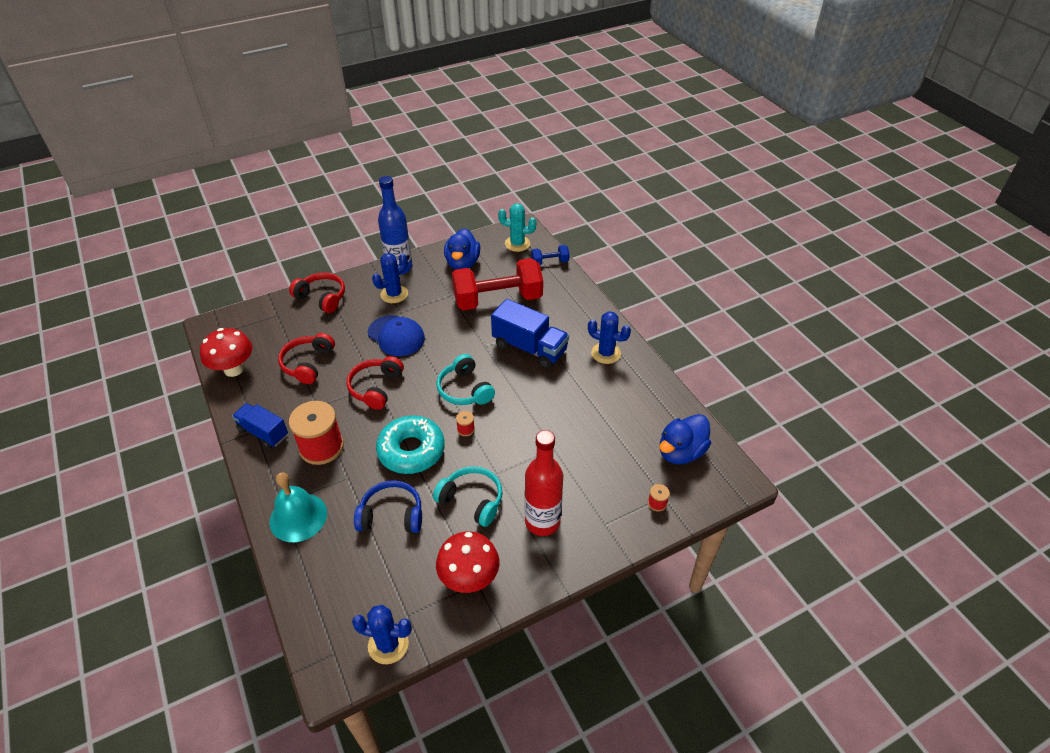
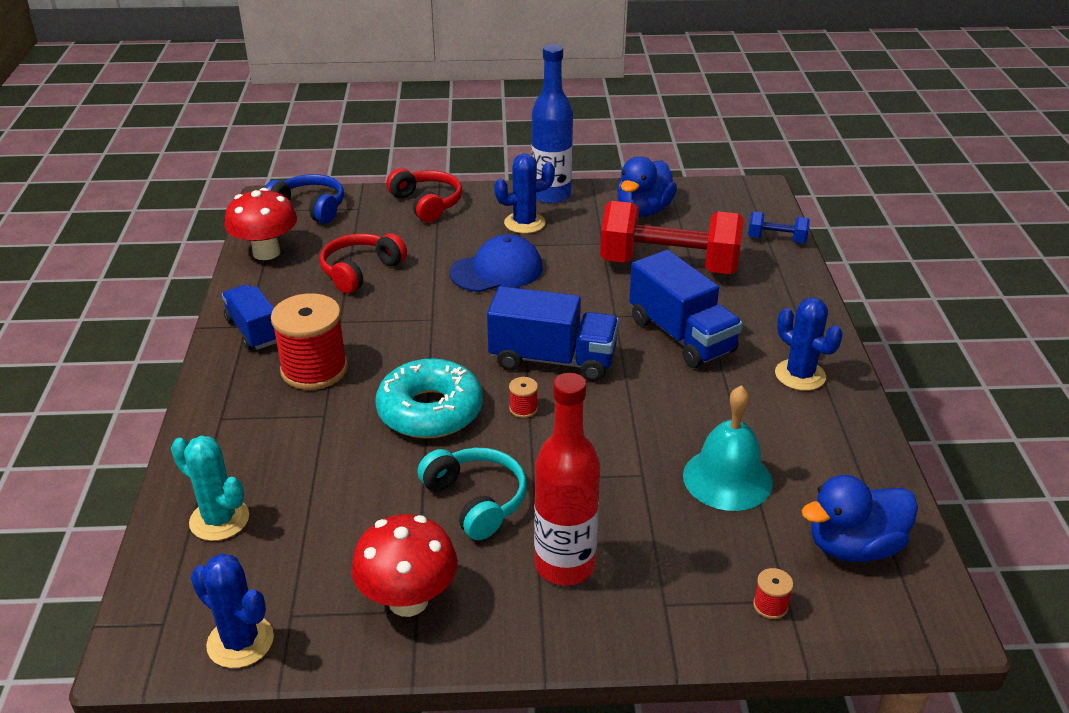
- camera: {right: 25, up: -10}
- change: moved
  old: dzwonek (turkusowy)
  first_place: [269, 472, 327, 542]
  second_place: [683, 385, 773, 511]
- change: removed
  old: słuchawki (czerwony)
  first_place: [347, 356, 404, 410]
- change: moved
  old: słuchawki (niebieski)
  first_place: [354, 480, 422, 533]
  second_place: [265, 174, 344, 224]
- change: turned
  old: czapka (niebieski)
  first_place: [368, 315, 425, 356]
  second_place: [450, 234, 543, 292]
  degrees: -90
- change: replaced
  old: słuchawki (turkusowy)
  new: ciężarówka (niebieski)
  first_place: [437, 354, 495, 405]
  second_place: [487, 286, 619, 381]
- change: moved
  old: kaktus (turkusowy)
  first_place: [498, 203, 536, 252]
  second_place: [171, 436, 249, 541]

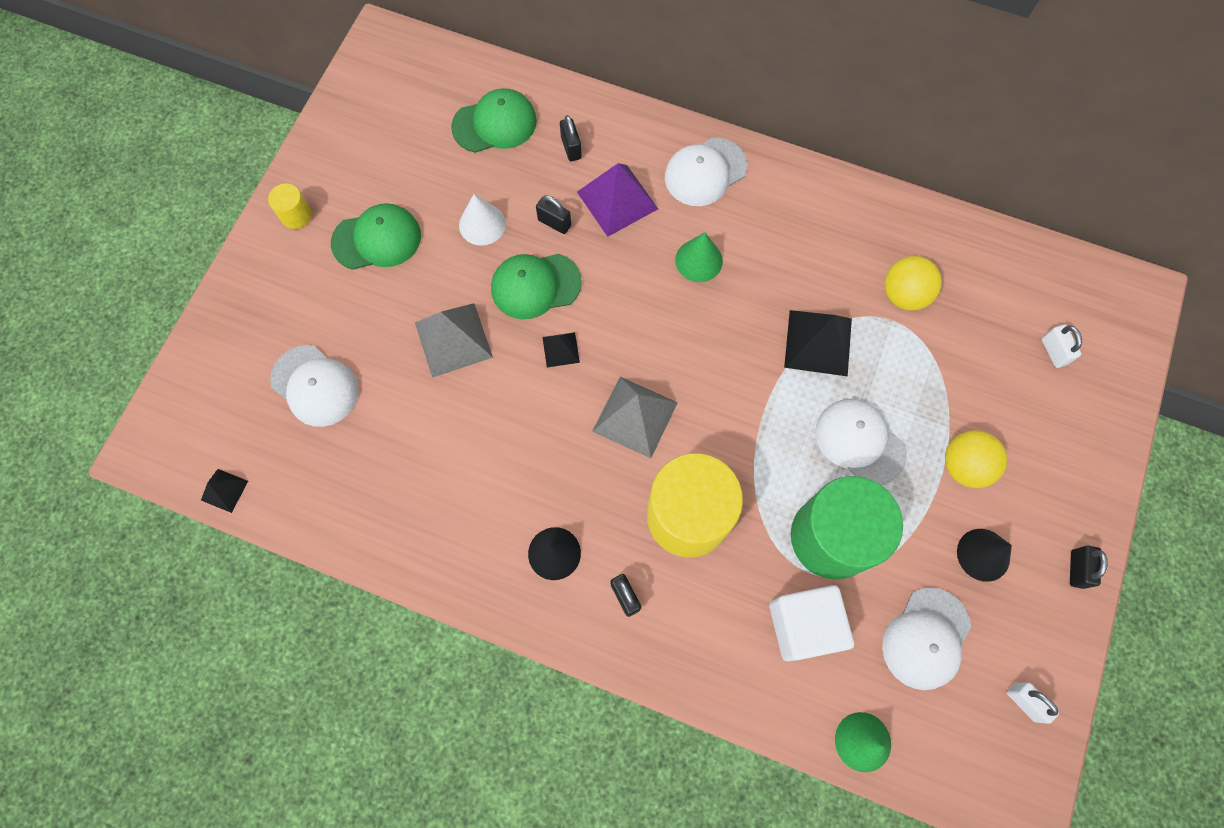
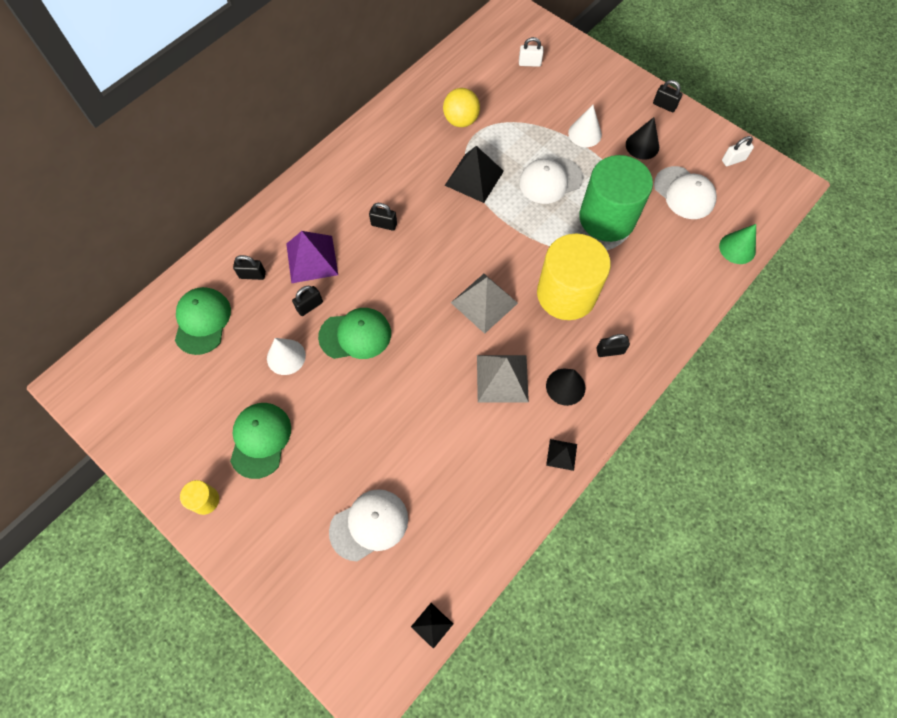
- camera: {right: -70, up: -5}
- change: moved
  old: piramida (szary)
  first_place: [415, 303, 493, 378]
  second_place: [477, 355, 529, 402]
- change: turned
  old: czapka (zielony)
  first_place: [491, 254, 582, 319]
  second_place: [318, 308, 391, 359]
  degrees: -105
- change: moved
  old: piramida (czarny)
  first_place: [543, 332, 580, 367]
  second_place: [546, 439, 577, 471]
- change: removed
  old: czapka (biały)
  first_place: [665, 138, 747, 206]
- change: replaced
  old: stożek (zielony)
  new: kłódka (czarny)
  first_place: [675, 232, 723, 282]
  second_place: [369, 203, 397, 231]
- change: removed
  old: sześcian (biały)
  first_place: [769, 585, 854, 661]
- change: replaced
  old: piłka (żółty)
  new: stożek (biały)
  first_place: [945, 430, 1007, 488]
  second_place: [568, 105, 602, 147]

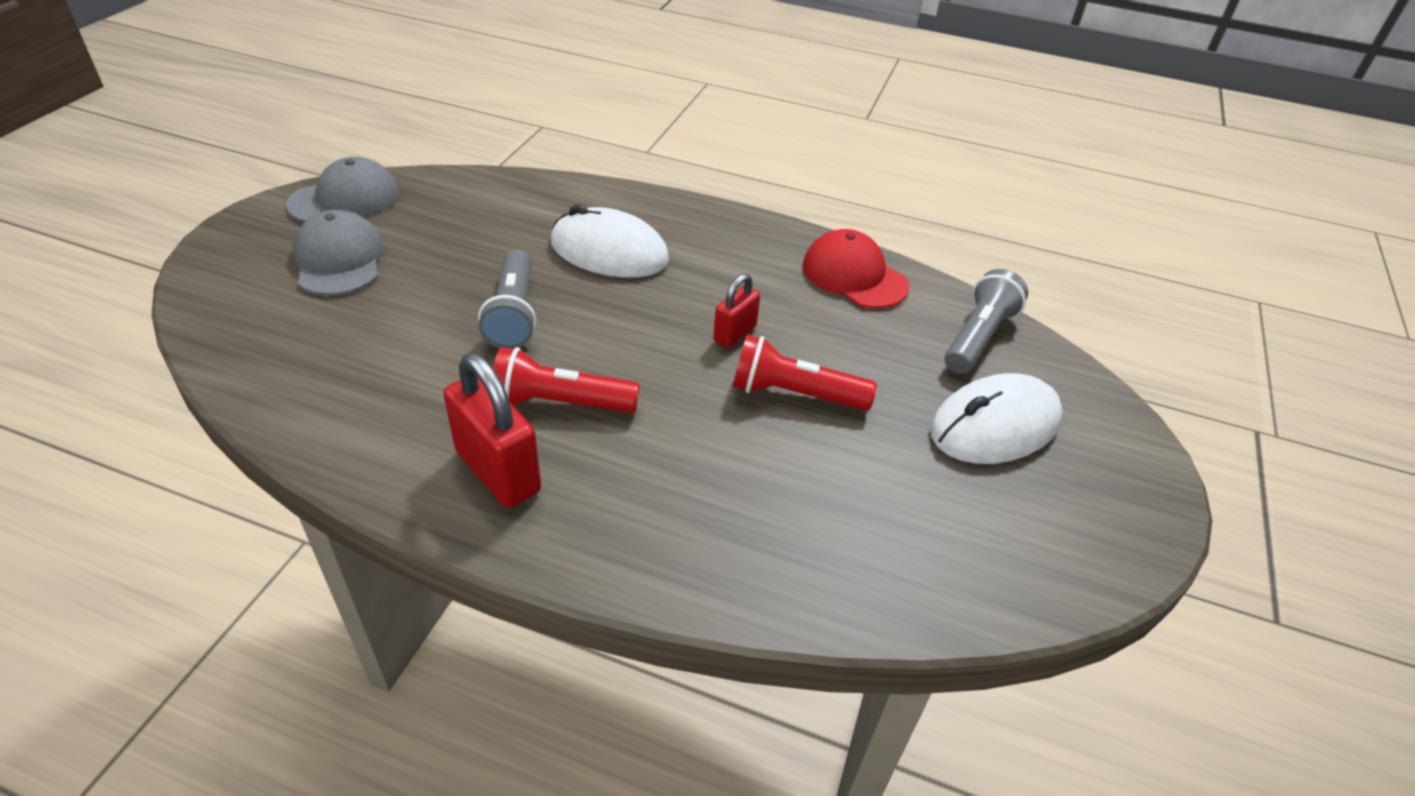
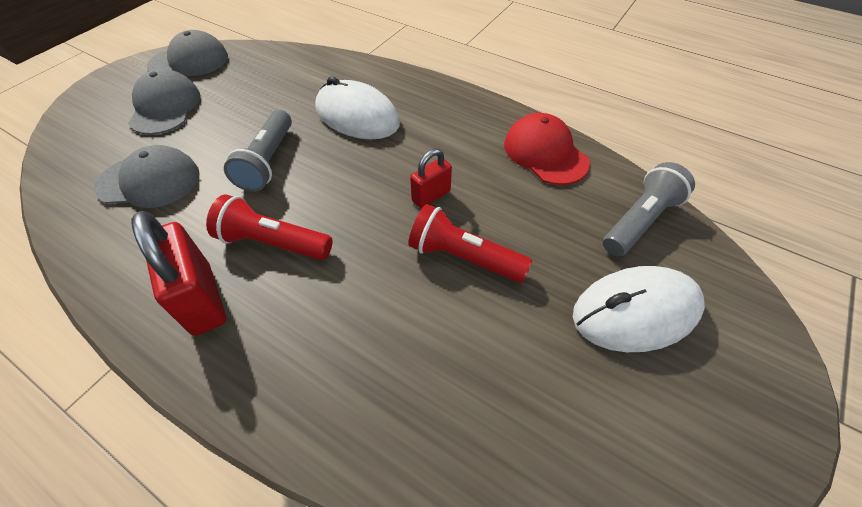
- camera: {right: 15, up: 10}
- change: added
  new: czapka (szary)
  second_place: [95, 145, 200, 208]

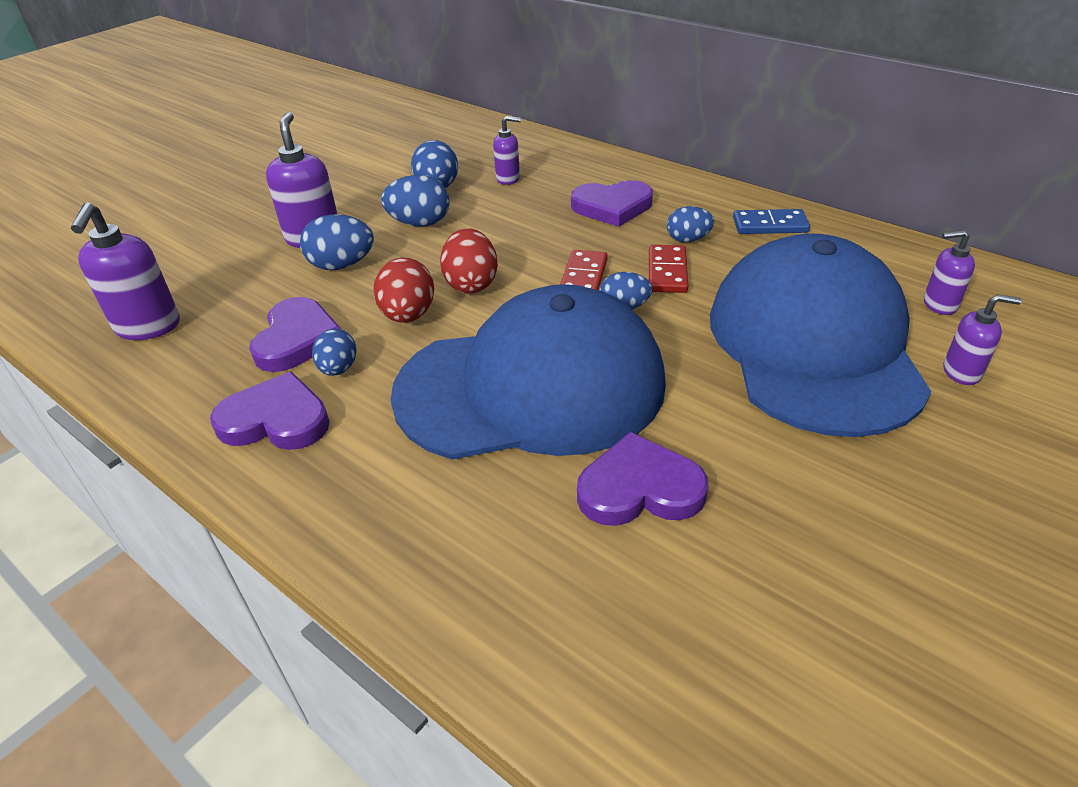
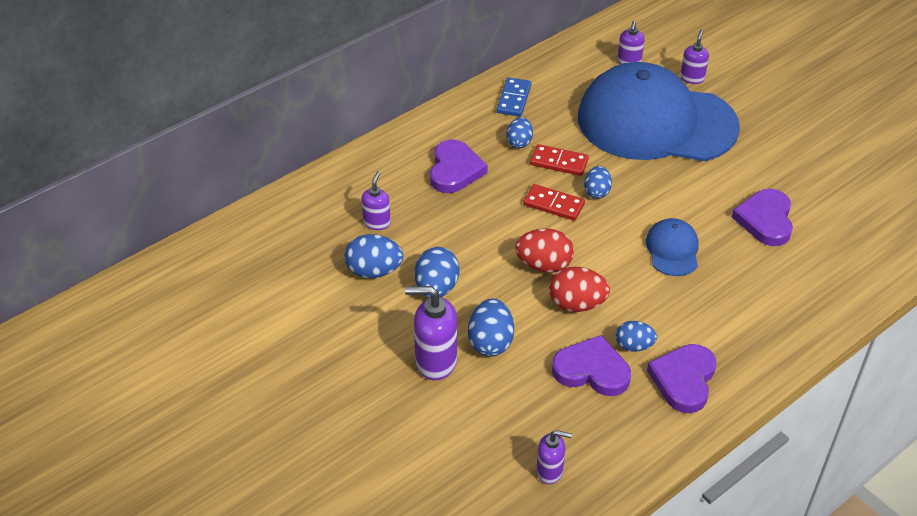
- camera: {right: -80, up: 5}
- change: resized
  old: dozownik mydła (fioletowy)
  first_place: [71, 202, 180, 340]
  second_place: [536, 430, 572, 484]
  factor: 0.59
- change: resized
  old: czapka (niebieski)
  first_place: [391, 284, 666, 460]
  second_place: [646, 218, 699, 276]
  factor: 0.4

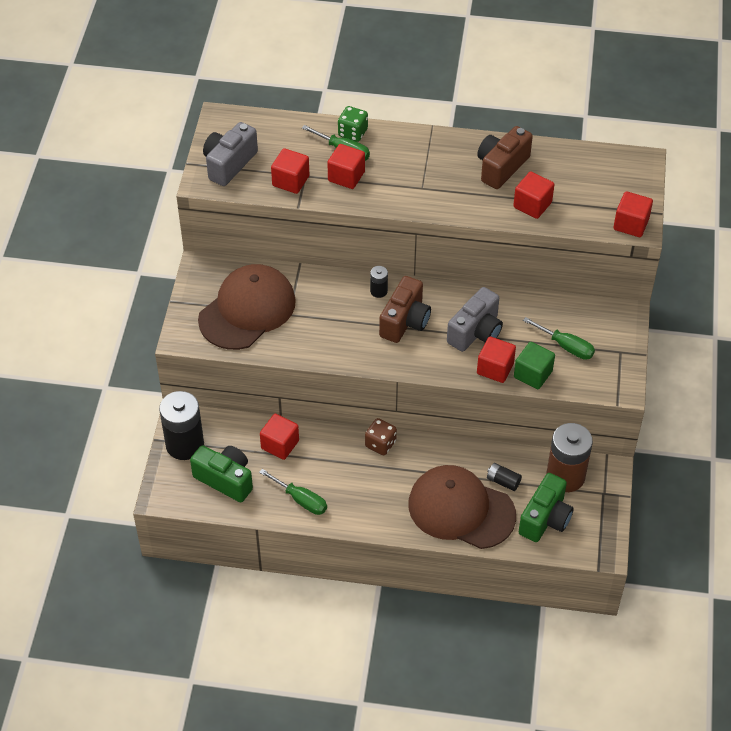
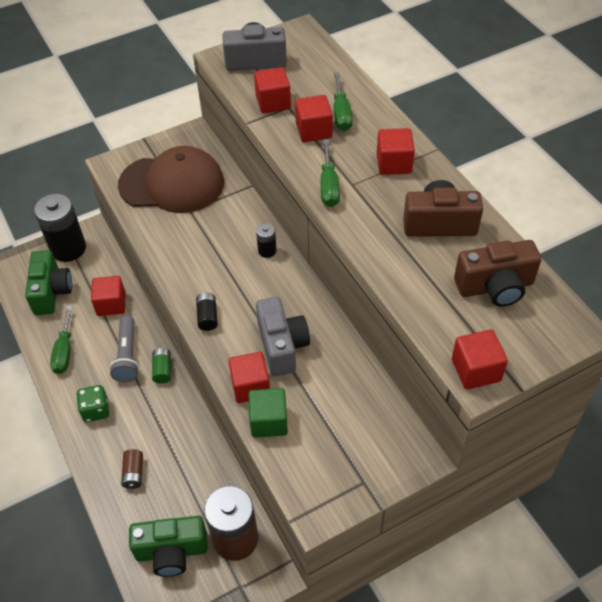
- camera: {right: 55, up: 0}
- change: moved
  old: kostka do gry (zielony)
  first_place: [338, 106, 368, 142]
  second_place: [76, 385, 109, 422]
- change: replaced
  old: kostka do gry (brązowy)
  new: bateria (zielony)
  first_place: [365, 418, 397, 455]
  second_place: [152, 348, 171, 384]
- change: moved
  old: aparat fotograficzny (brązowy)
  first_place: [379, 276, 431, 343]
  second_place: [454, 240, 541, 307]
- change: replaced
  old: czapka (brązowy)
  new: bateria (brązowy)
  first_place: [408, 465, 516, 549]
  second_place: [121, 449, 143, 489]
- change: turned
  old: aparat fotograficzny (szary)
  first_place: [447, 287, 503, 352]
  second_place: [256, 297, 310, 376]
  degrees: -105
- change: moved
  old: bateria (czarny)
  first_place: [487, 463, 522, 491]
  second_place: [196, 292, 218, 331]
- change: moved
  old: sześcian (czerwony)
  first_place: [513, 171, 555, 219]
  second_place: [377, 128, 415, 175]
- change: moved
  old: śrubokręt (zielony)
  first_place: [523, 317, 595, 360]
  second_place: [320, 139, 340, 207]
- change: added
  new: latarka (szary)
  second_place: [110, 316, 139, 382]

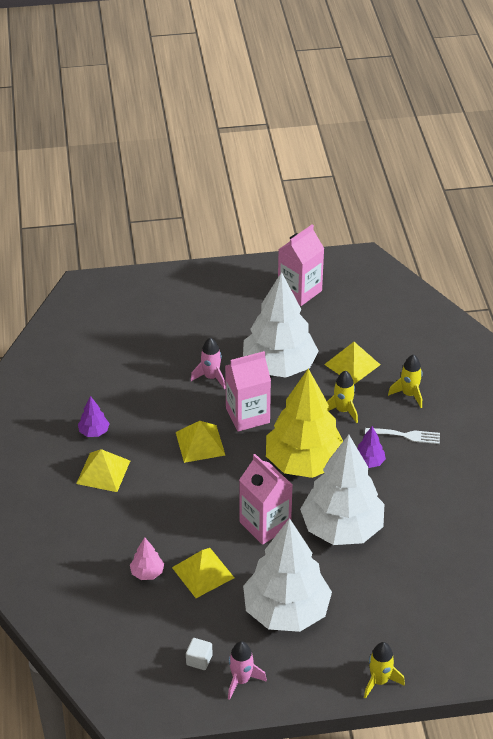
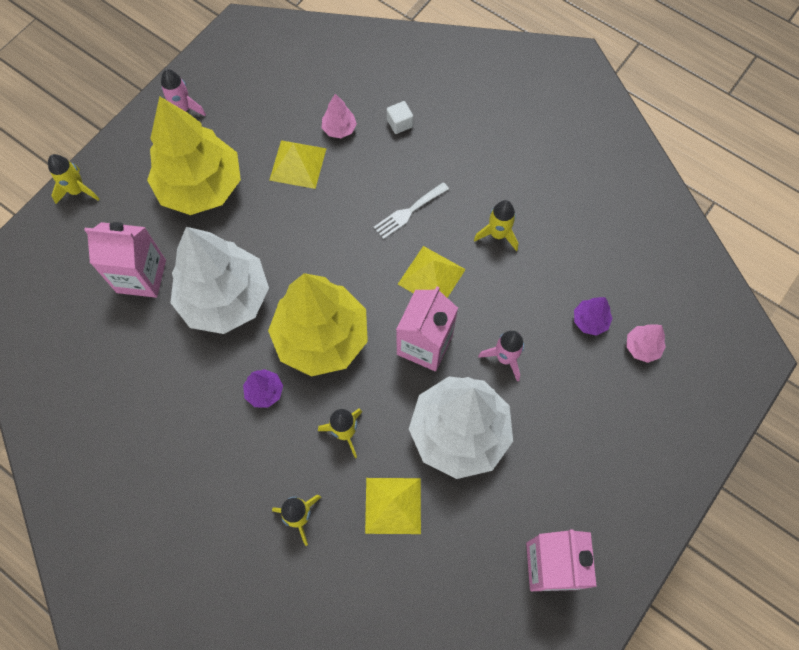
- camera: {right: 135, up: 25}
- change: removed
  old: piramida (żółty)
  first_place: [76, 449, 130, 492]
- change: moved
  old: drzewko (fioletowy)
  first_place: [78, 396, 110, 437]
  second_place: [574, 297, 613, 336]
- change: moved
  old: sześcian (biały)
  first_place: [186, 638, 212, 670]
  second_place: [387, 101, 413, 134]
- change: moved
  old: karton mleka (różowy)
  first_place: [239, 454, 293, 545]
  second_place: [84, 222, 166, 298]
- change: recoloured
  old: drzewko (biały)
  new: drzewko (żółty)
  first_place: [243, 518, 332, 632]
  second_place: [147, 96, 241, 215]
- change: moved
  old: widelec (biały)
  first_place: [365, 428, 440, 444]
  second_place: [374, 182, 449, 239]
- change: added
  new: rakieta (żółty)
  second_place: [474, 200, 518, 251]
- change: added
  new: drzewko (różowy)
  second_place: [626, 325, 666, 363]

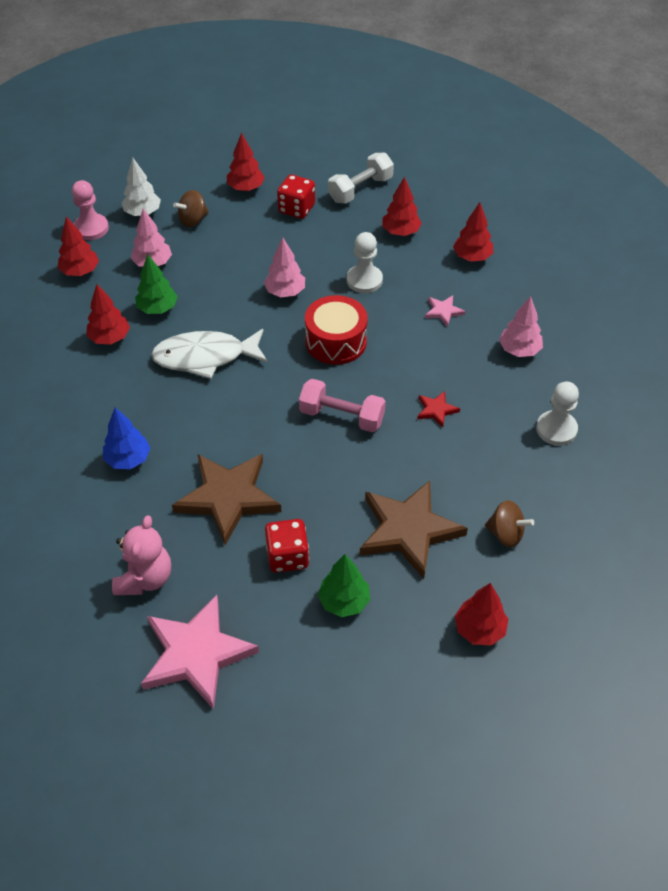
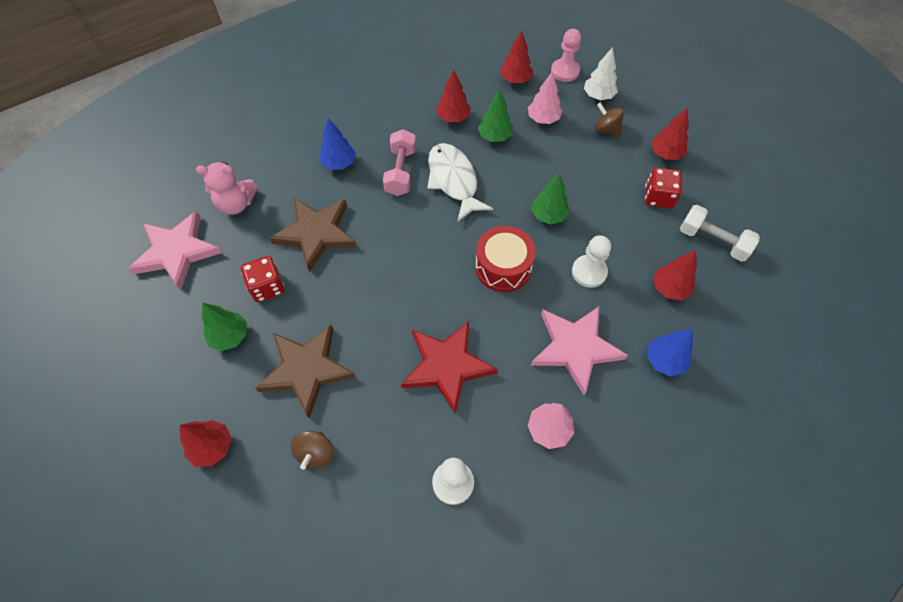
- camera: {right: 75, up: 10}
- change: recoloured
  old: drzewko (różowy)
  new: drzewko (zielony)
  first_place: [264, 237, 305, 297]
  second_place: [531, 173, 570, 224]
- change: moved
  old: hantel (różowy)
  first_place: [299, 379, 386, 433]
  second_place: [383, 129, 416, 196]
- change: resized
  old: gwiazda (czerwony)
  first_place: [417, 391, 460, 428]
  second_place: [401, 321, 498, 414]
  factor: 2.28
- change: resized
  old: gwiazda (różowy)
  first_place: [425, 295, 465, 327]
  second_place: [531, 307, 628, 395]
  factor: 2.28
- change: recoloured
  old: drzewko (czerwony)
  new: drzewko (niebieski)
  first_place: [453, 202, 493, 262]
  second_place: [647, 329, 693, 376]

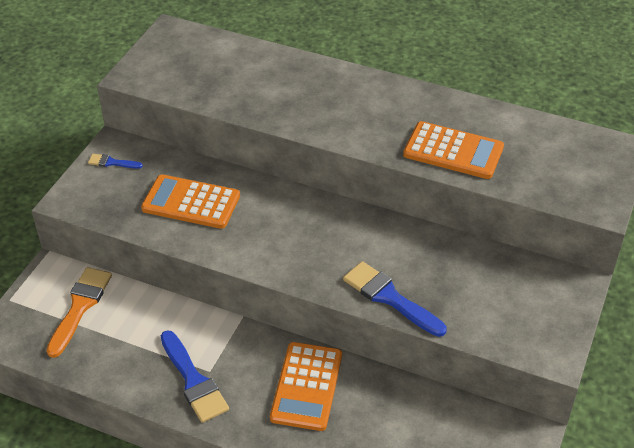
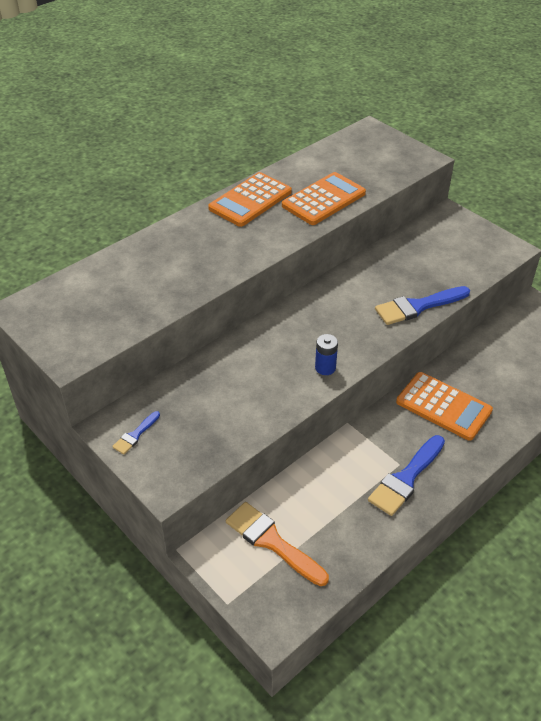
- camera: {right: -65, up: 0}
- change: moved
  old: kalkulator (pomarańczowy)
  first_place: [141, 174, 240, 229]
  second_place: [208, 172, 292, 227]
- change: turned
  old: pędzel (niebieski)
  first_place: [161, 330, 229, 423]
  second_place: [368, 435, 445, 516]
  degrees: 135
- change: added
  new: bateria (niebieski)
  second_place: [315, 334, 338, 375]

